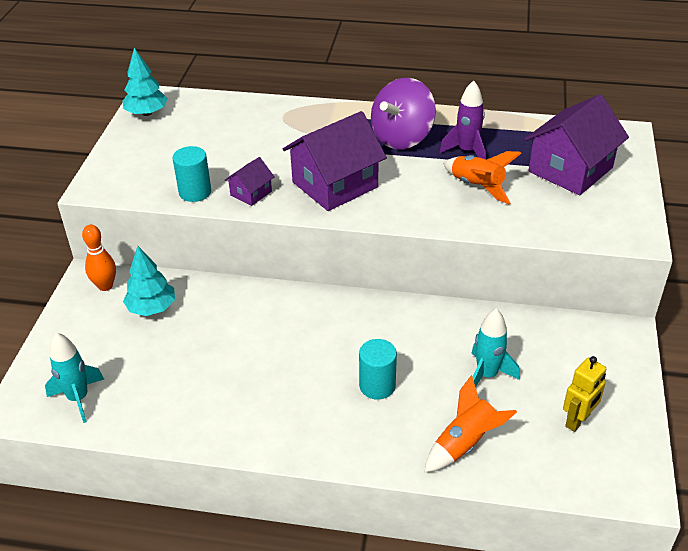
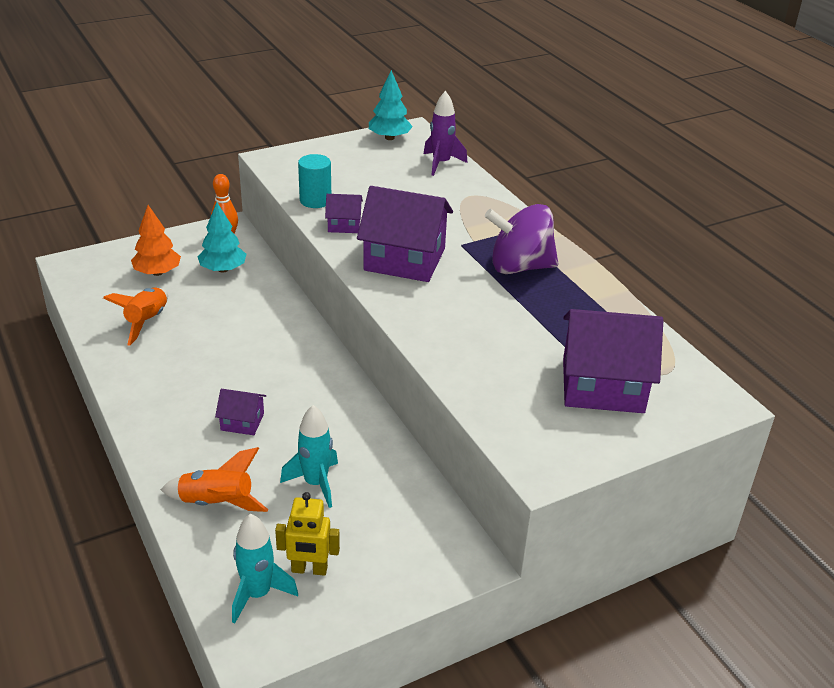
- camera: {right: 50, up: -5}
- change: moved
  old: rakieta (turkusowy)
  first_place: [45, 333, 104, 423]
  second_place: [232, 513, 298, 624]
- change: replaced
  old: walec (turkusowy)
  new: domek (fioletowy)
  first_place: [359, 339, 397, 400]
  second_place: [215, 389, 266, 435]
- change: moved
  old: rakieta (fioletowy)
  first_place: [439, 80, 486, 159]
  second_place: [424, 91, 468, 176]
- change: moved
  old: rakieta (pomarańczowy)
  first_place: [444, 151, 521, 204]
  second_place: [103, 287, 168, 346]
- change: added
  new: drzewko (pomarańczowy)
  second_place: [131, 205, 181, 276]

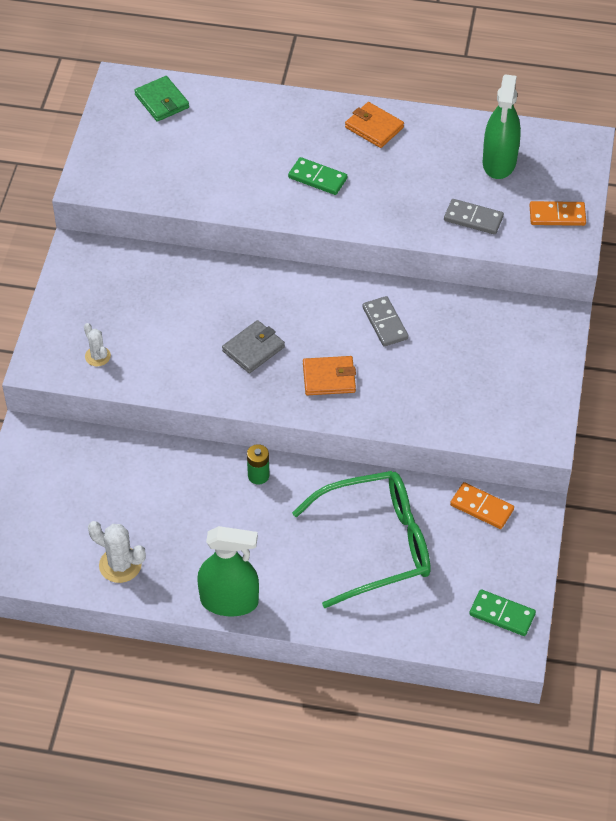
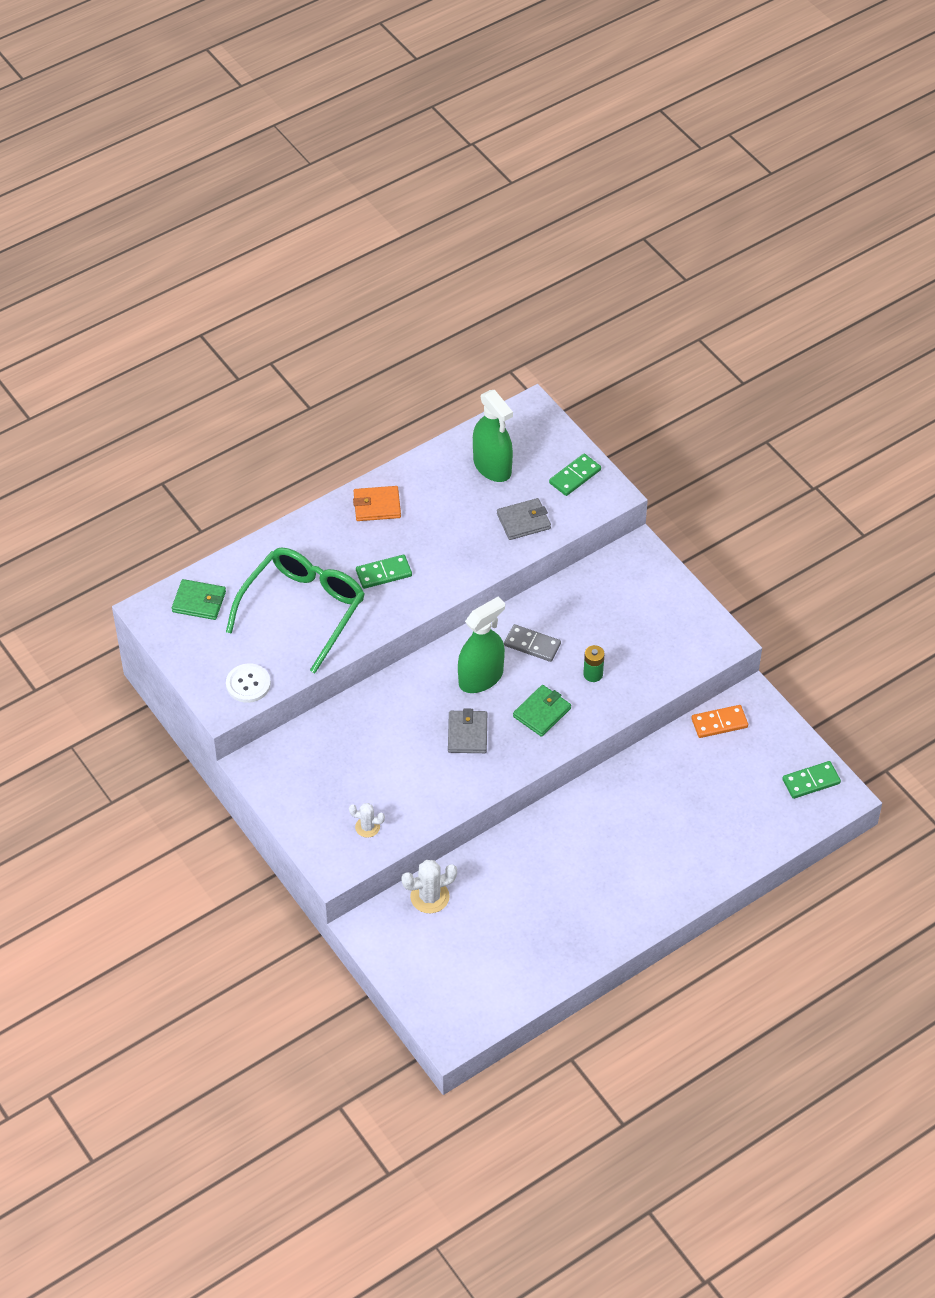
- camera: {right: -45, up: 0}
- change: moved
  old: kaktus (biały)
  first_place: [88, 521, 146, 583]
  second_place: [401, 860, 457, 913]
- change: moved
  old: spryskiwacz (zielony)
  first_place: [197, 526, 259, 617]
  second_place: [458, 597, 505, 693]
- change: moved
  old: bateria (zielony)
  first_place: [247, 444, 269, 485]
  second_place: [583, 645, 605, 682]
- change: moved
  old: okulary (zielony)
  first_place: [292, 471, 431, 608]
  second_place: [226, 548, 365, 673]
- change: recoloured
  old: portfel (pomarańczowy)
  new: portfel (zielony)
  first_place: [303, 356, 356, 395]
  second_place: [513, 685, 571, 737]
- change: replaced
  old: kostka domina (szary)
  new: portfel (szary)
  first_place: [444, 199, 504, 235]
  second_place: [497, 498, 551, 540]
- change: recoloured
  old: kostka domina (pomarańczowy)
  new: kostka domina (zielony)
  first_place: [530, 201, 586, 226]
  second_place: [549, 454, 601, 496]
- change: added
  new: guzik (biały)
  second_place: [226, 663, 271, 703]

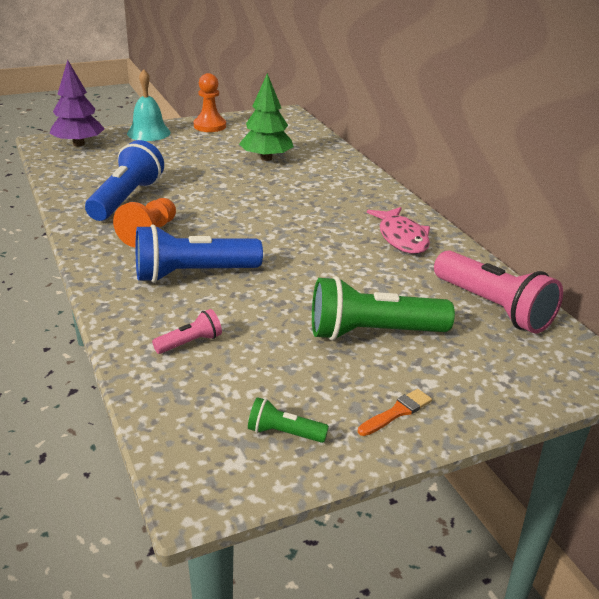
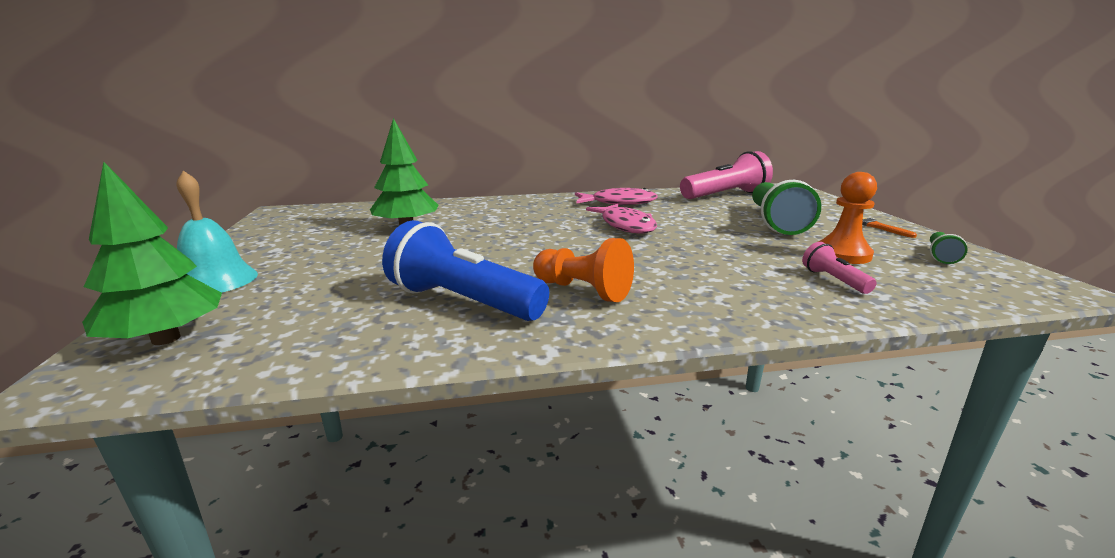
- camera: {right: -75, up: -10}
- change: recoloured
  old: drzewko (fioletowy)
  new: drzewko (zielony)
  first_place: [49, 59, 105, 146]
  second_place: [82, 162, 222, 345]
- change: removed
  old: latarka (niebieski)
  first_place: [136, 224, 263, 283]
- change: moved
  old: pionek (pomarańczowy)
  first_place: [194, 73, 226, 132]
  second_place: [818, 172, 877, 264]
- change: added
  new: ryba (różowy)
  second_place: [586, 204, 657, 234]

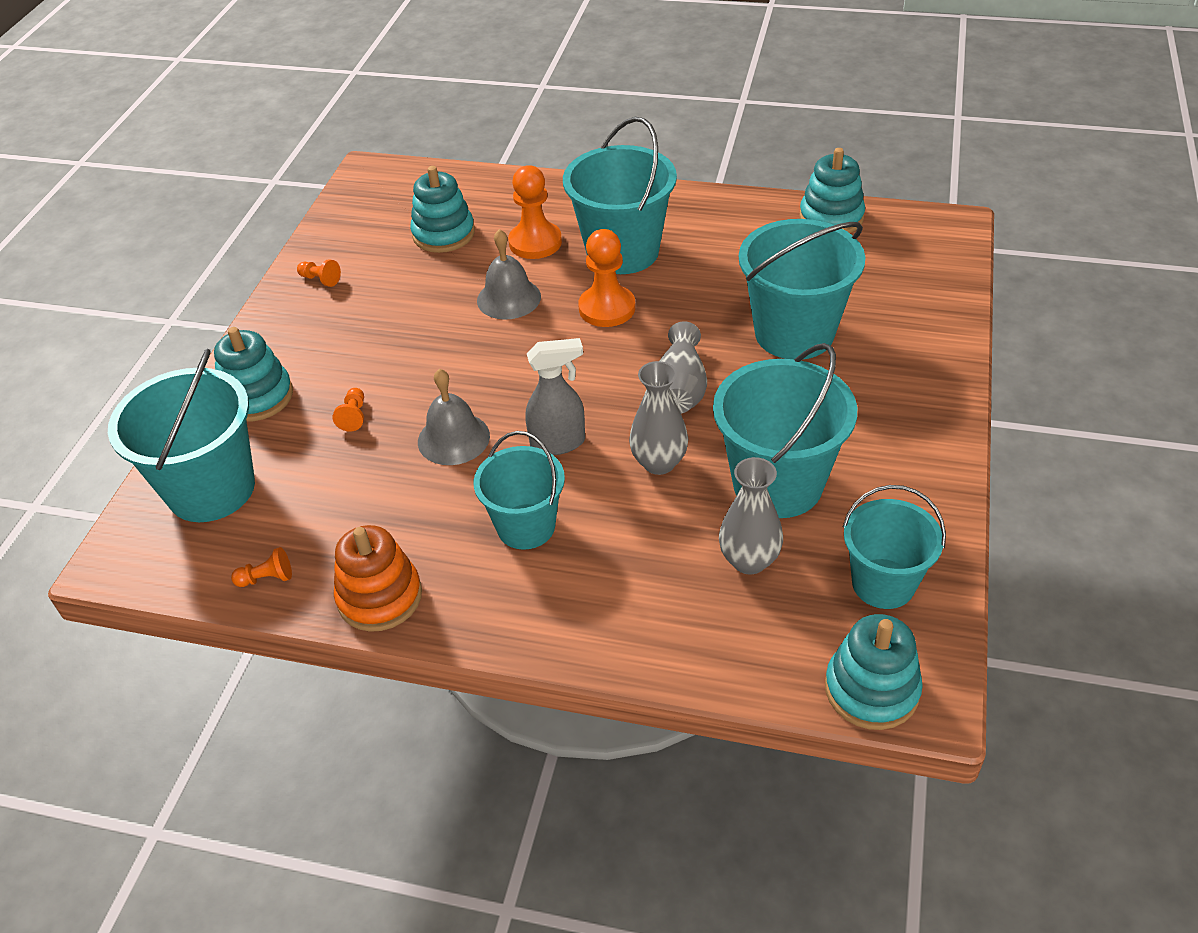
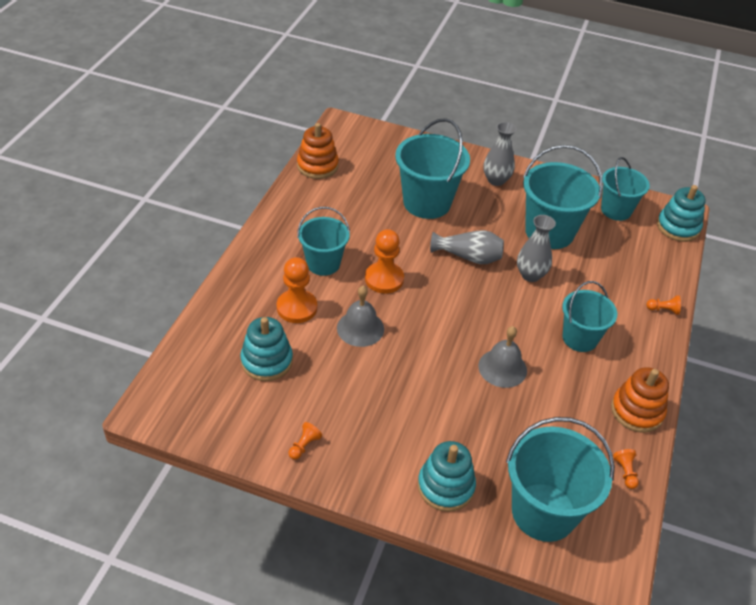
- camera: {right: -90, up: 0}
- change: moved
  old: pionek (pomarańczowy)
  first_place: [332, 388, 364, 432]
  second_place: [646, 295, 681, 315]
- change: removed
  old: spryskiwacz (szary)
  first_place: [526, 338, 585, 455]
- change: resized
  old: wiadro (turkusowy)
  first_place: [563, 117, 677, 274]
  second_place: [297, 207, 350, 276]
  factor: 0.64
- change: moved
  old: wazon (szary)
  first_place: [719, 457, 783, 575]
  second_place: [483, 122, 517, 186]
- change: recoloured
  old: zabawka nakładanka (turkusowy)
  new: zabawka nakładanka (pomarańczowy)
  first_place: [799, 148, 865, 233]
  second_place: [297, 123, 339, 179]

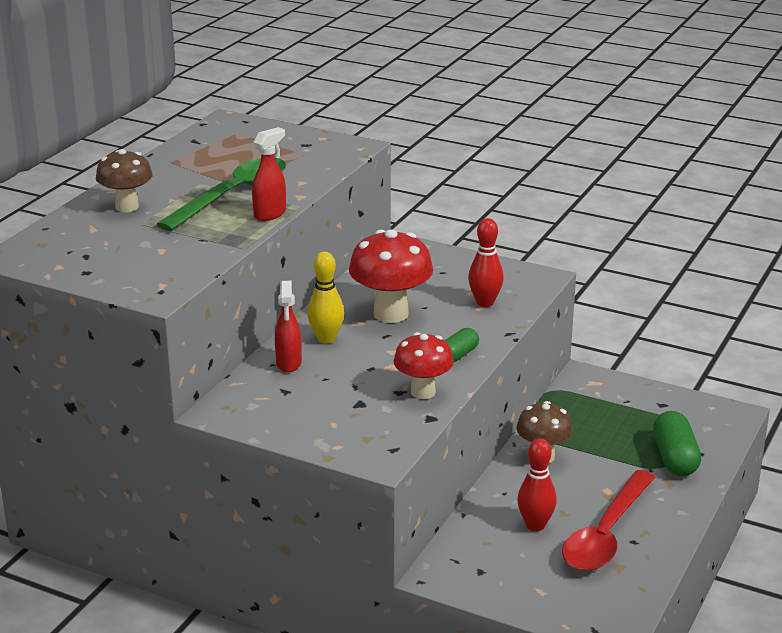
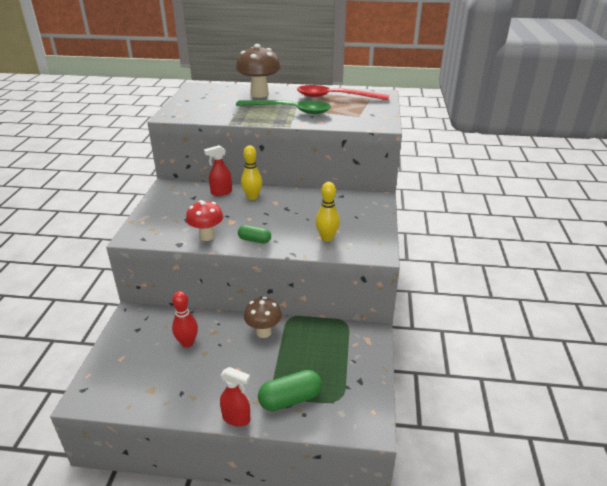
- camera: {right: 70, up: 5}
- change: resized
  old: grzyb (brązowy)
  first_place: [96, 149, 153, 212]
  second_place: [236, 44, 281, 98]
  factor: 1.52
- change: moved
  old: spryskiwacz (czerwony)
  first_place: [252, 127, 286, 221]
  second_place: [220, 367, 250, 427]
- change: removed
  old: grzyb (czerwony)
  first_place: [349, 229, 433, 323]
- change: recoloured
  old: kręgiel (czerwony)
  new: kręgiel (żółty)
  first_place: [468, 218, 504, 307]
  second_place: [316, 182, 340, 241]
- change: moved
  old: łyżka (czerwony)
  first_place: [562, 470, 655, 571]
  second_place: [297, 85, 389, 100]

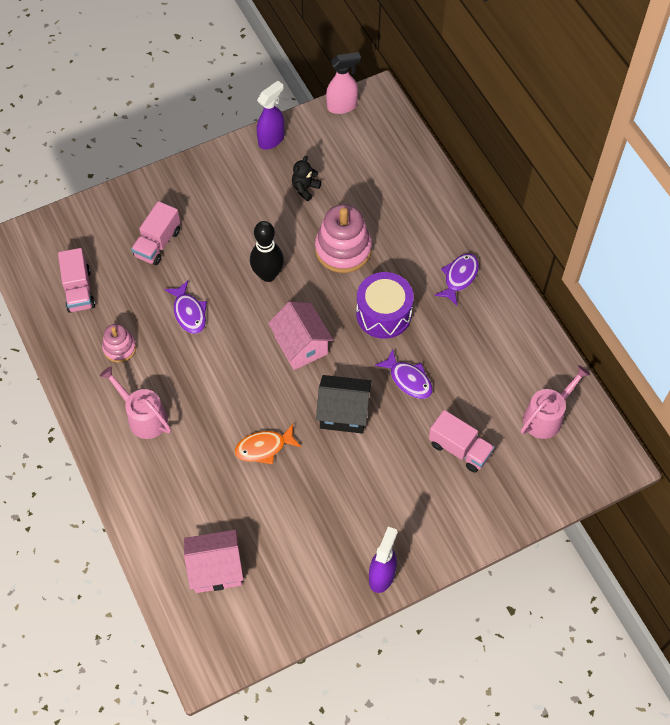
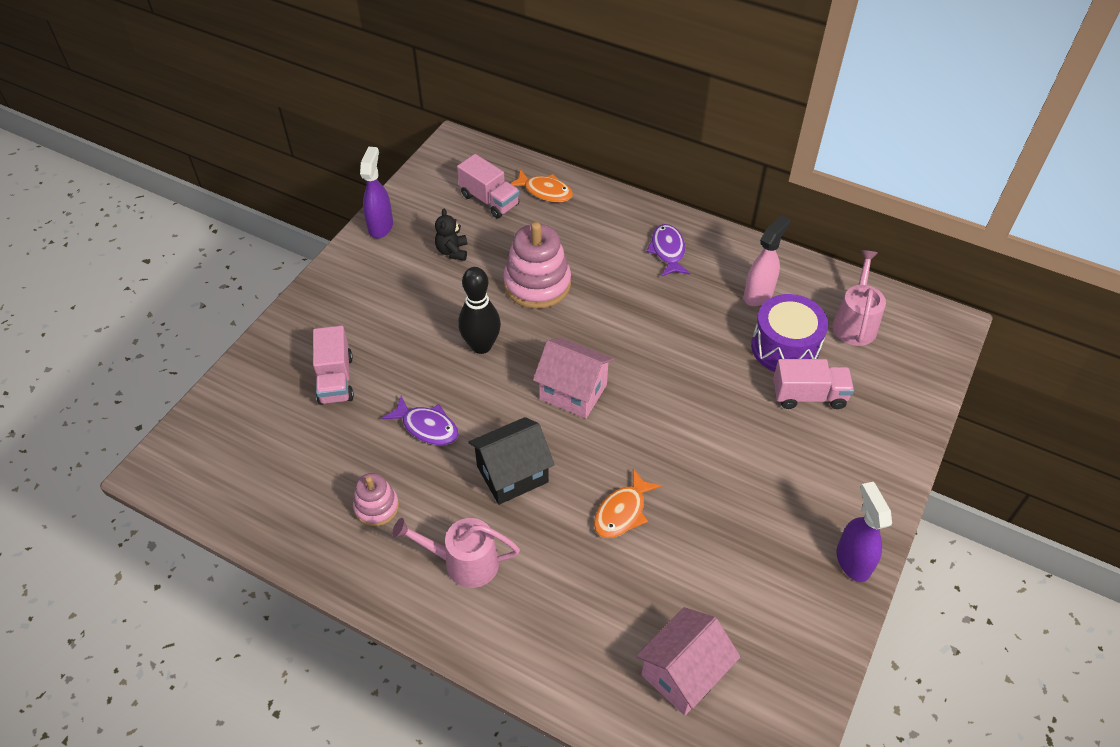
- camera: {right: -35, up: -10}
- change: moved
  old: ciężarówka (różowy)
  first_place: [58, 248, 95, 313]
  second_place: [457, 154, 520, 218]
- change: moved
  old: domek (czarny)
  first_place: [316, 375, 372, 434]
  second_place: [468, 417, 555, 505]
- change: moved
  old: spryskiwacz (różowy)
  first_place: [326, 52, 361, 114]
  second_place: [744, 215, 790, 306]
- change: moved
  old: bęben (fioletowy)
  first_place: [356, 272, 414, 339]
  second_place: [751, 294, 828, 372]
- change: removed
  old: ryba (fioletowy)
  first_place: [375, 349, 433, 399]
- change: added
  new: ryba (pomarańczowy)
  second_place: [510, 169, 573, 202]

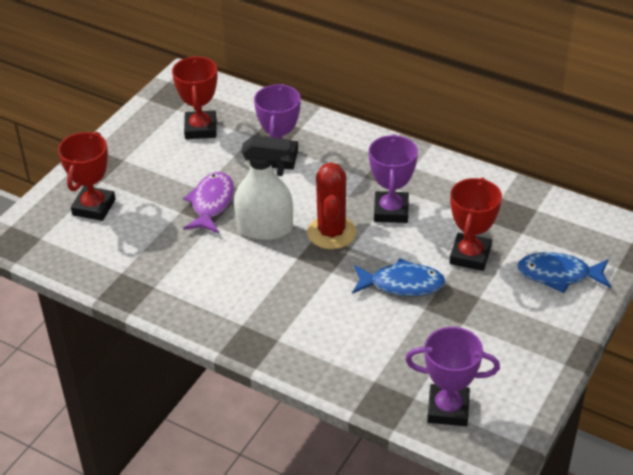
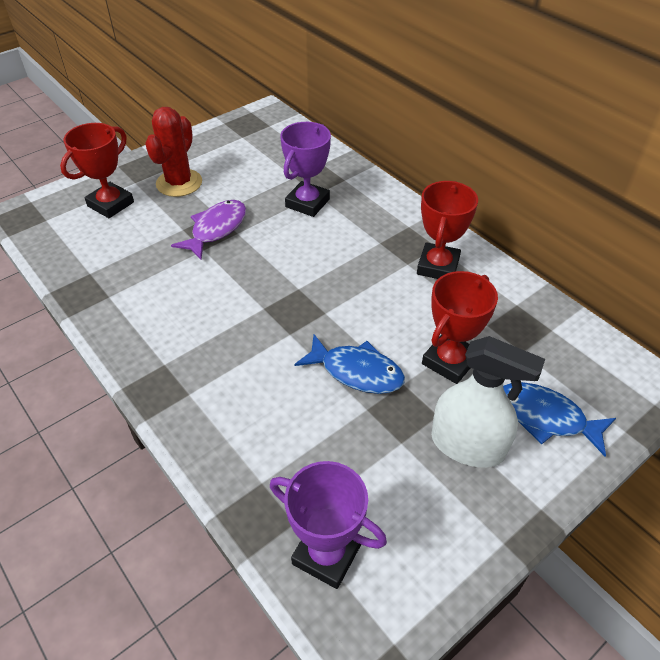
- camera: {right: 20, up: 5}
- change: moved
  old: puchar (czerwony)
  first_place: [172, 56, 217, 139]
  second_place: [417, 181, 478, 279]
- change: moved
  old: spryskiwacz (biały)
  first_place: [234, 135, 293, 240]
  second_place: [431, 336, 545, 468]
- change: moved
  old: kaktus (czerwony)
  first_place: [307, 162, 356, 249]
  second_place: [145, 107, 202, 197]
- change: removed
  old: puchar (fioletowy)
  first_place: [369, 134, 418, 223]

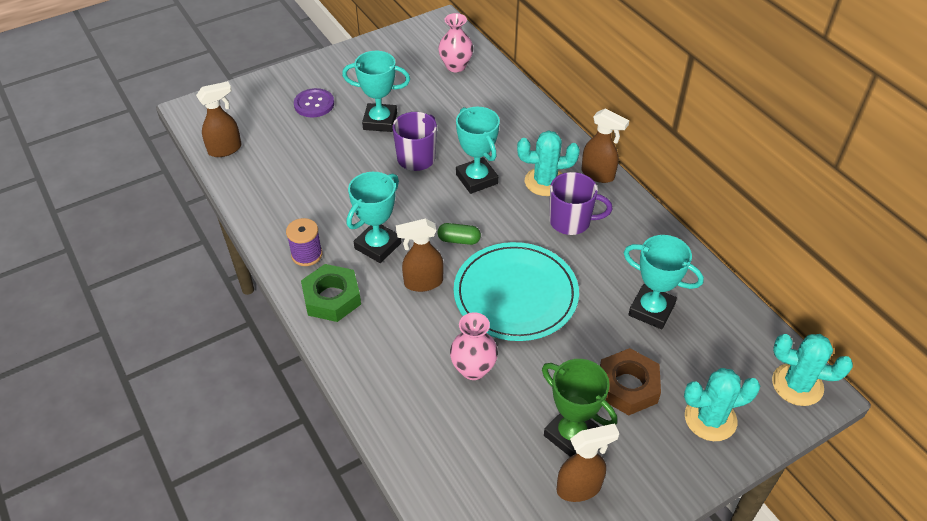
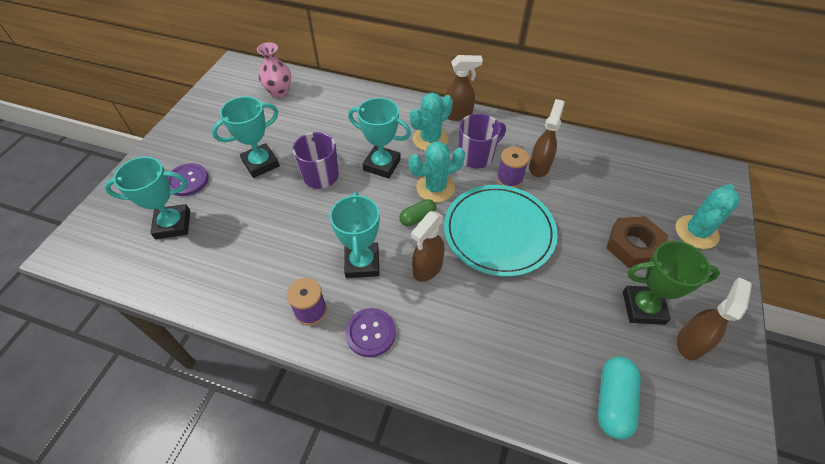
- camera: {right: -40, up: 5}
- change: moved
  old: spryskiwacz (brązowy)
  first_place: [196, 81, 242, 157]
  second_place: [529, 99, 565, 177]
- change: replaced
  old: nakrętka (zielony)
  new: guzik (fioletowy)
  first_place: [301, 264, 361, 322]
  second_place: [345, 308, 396, 357]
- change: removed
  old: wazon (różowy)
  first_place: [450, 312, 498, 380]
- change: moved
  old: puchar (turkusowy)
  first_place: [623, 235, 704, 329]
  second_place: [104, 157, 190, 239]
- change: moved
  old: kaktus (turkusowy)
  first_place: [772, 334, 853, 406]
  second_place: [409, 141, 465, 202]
- change: added
  new: szpulka (fioletowy)
  second_place: [497, 147, 529, 188]
- change: added
  new: kapsułka (turkusowy)
  second_place: [598, 357, 641, 439]

